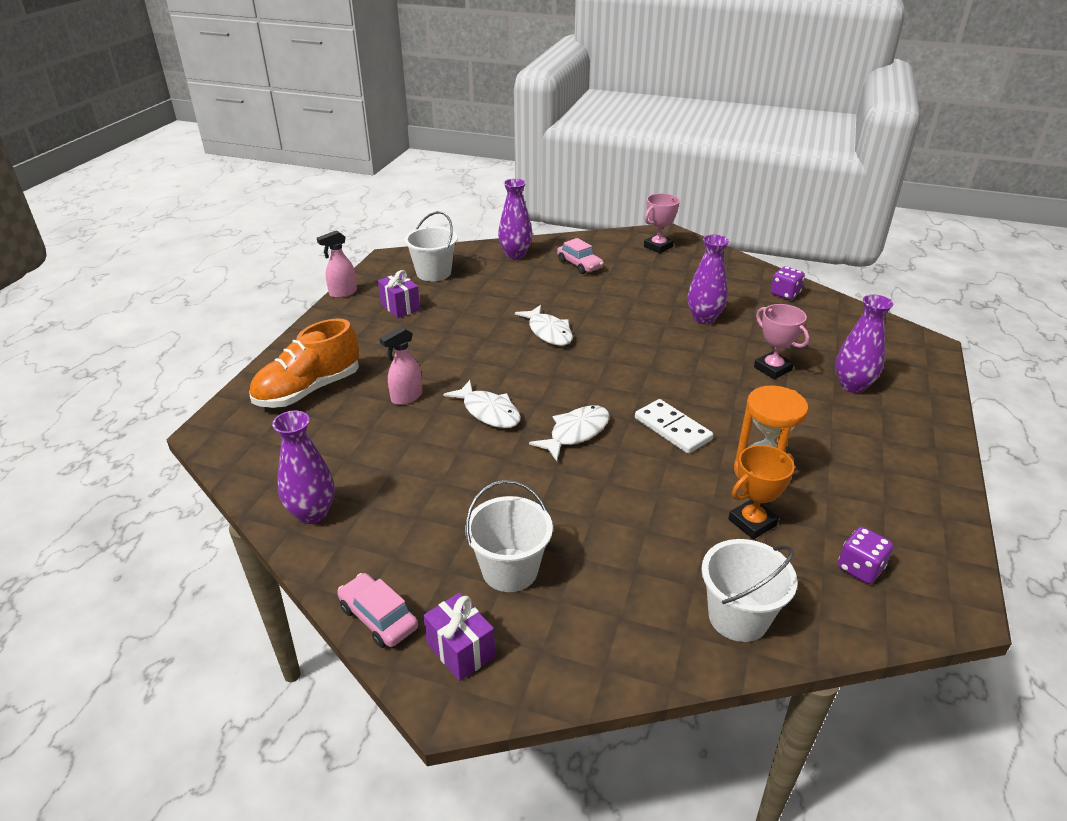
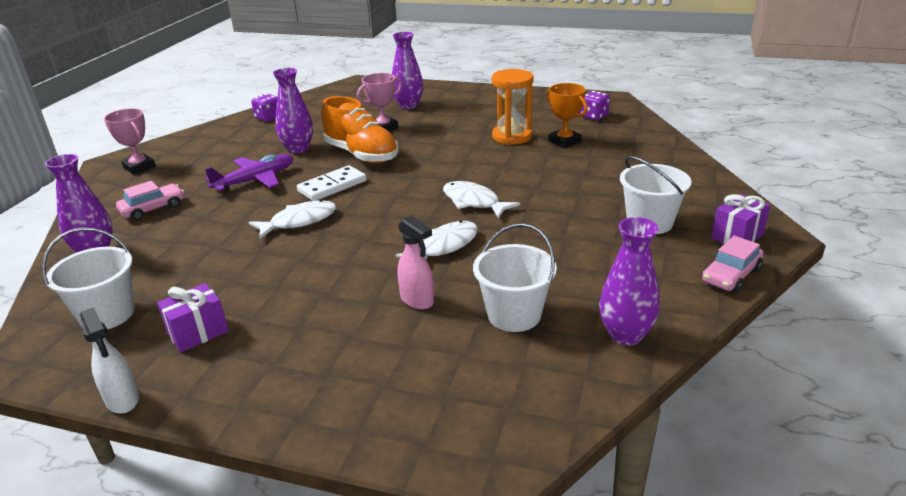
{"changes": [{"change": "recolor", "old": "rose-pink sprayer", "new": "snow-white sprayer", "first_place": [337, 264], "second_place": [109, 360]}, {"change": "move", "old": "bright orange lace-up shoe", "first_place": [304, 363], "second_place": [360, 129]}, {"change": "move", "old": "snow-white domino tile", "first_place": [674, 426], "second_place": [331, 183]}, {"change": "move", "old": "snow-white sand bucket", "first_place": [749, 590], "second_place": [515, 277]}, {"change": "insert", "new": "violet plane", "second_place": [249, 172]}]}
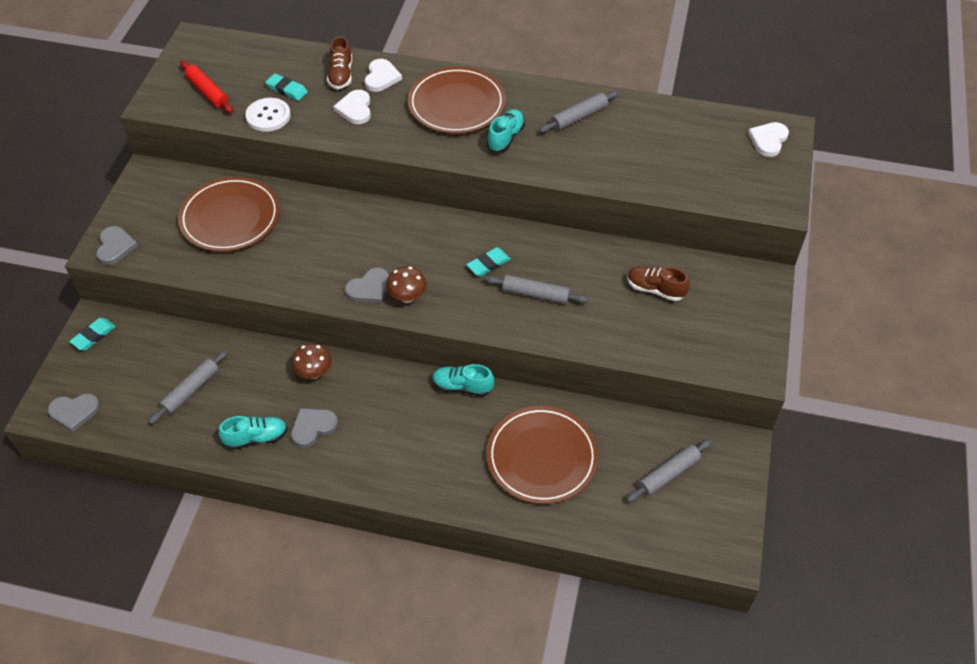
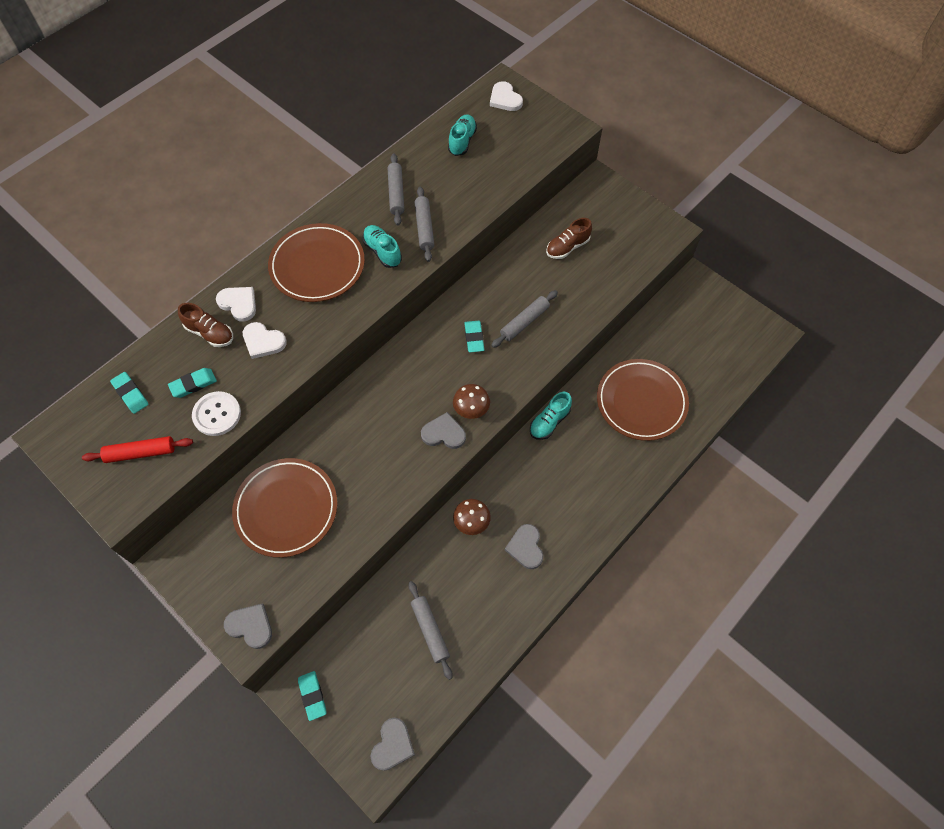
{"changes": [{"change": "rotate", "old": "gray heart", "first_place": [367, 285], "second_place": [443, 430], "degrees": -75}, {"change": "move", "old": "aqua lace-up shoe", "first_place": [253, 433], "second_place": [462, 135]}, {"change": "move", "old": "gray rolling pin", "first_place": [669, 470], "second_place": [424, 224]}, {"change": "insert", "new": "aqua eraser", "second_place": [129, 393]}]}
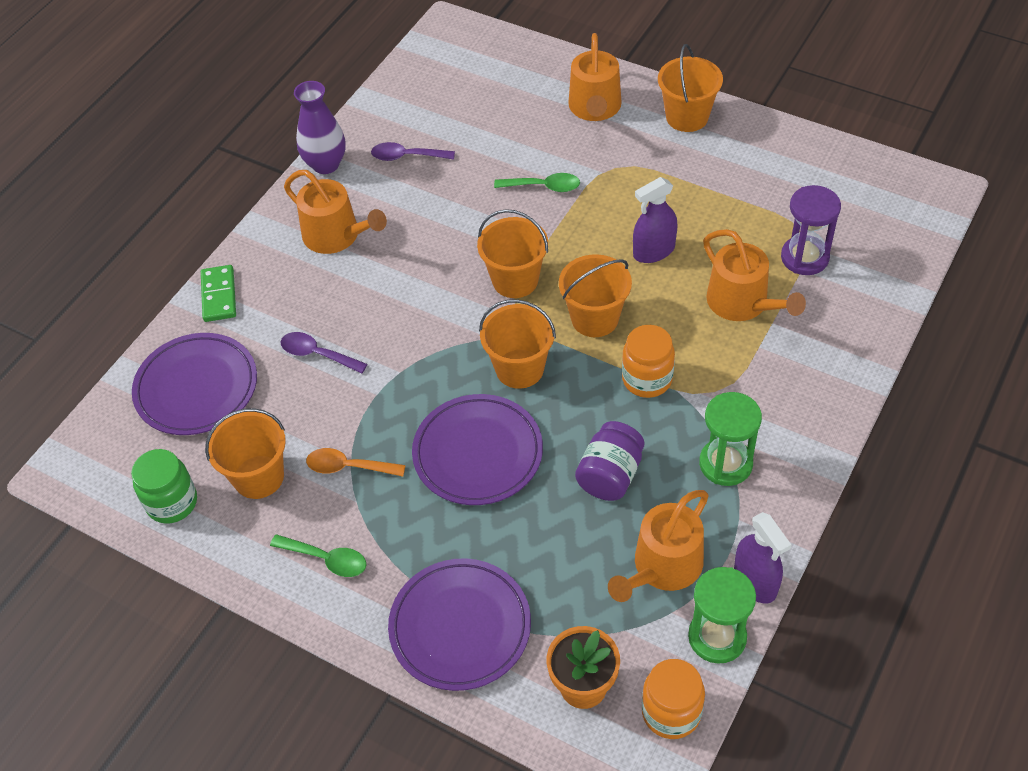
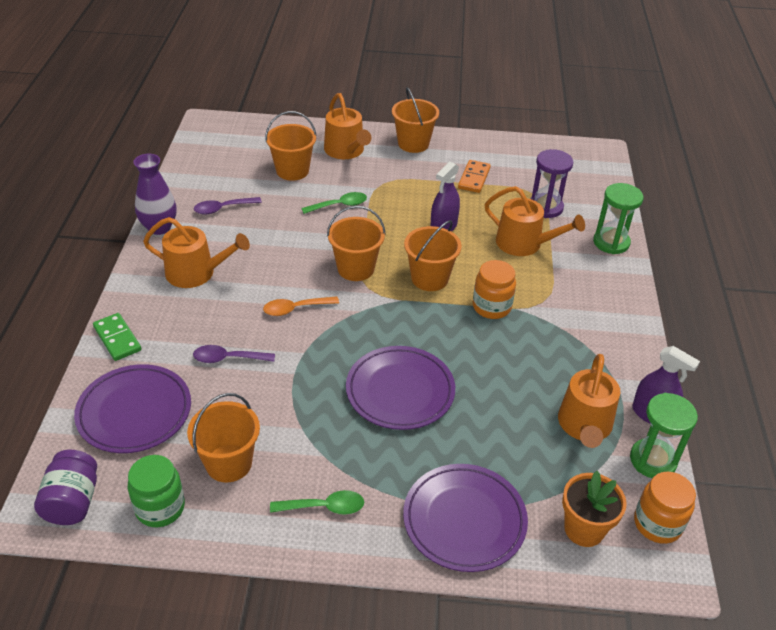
{"changes": [{"change": "move", "old": "bright orange sand bucket", "first_place": [517, 344], "second_place": [291, 146]}, {"change": "move", "old": "emerald sand timer", "first_place": [730, 439], "second_place": [618, 218]}, {"change": "move", "old": "violet jam jar", "first_place": [610, 461], "second_place": [65, 487]}, {"change": "move", "old": "bright orange spoon", "first_place": [356, 462], "second_place": [301, 306]}, {"change": "insert", "new": "bright orange domino tile", "second_place": [474, 176]}]}
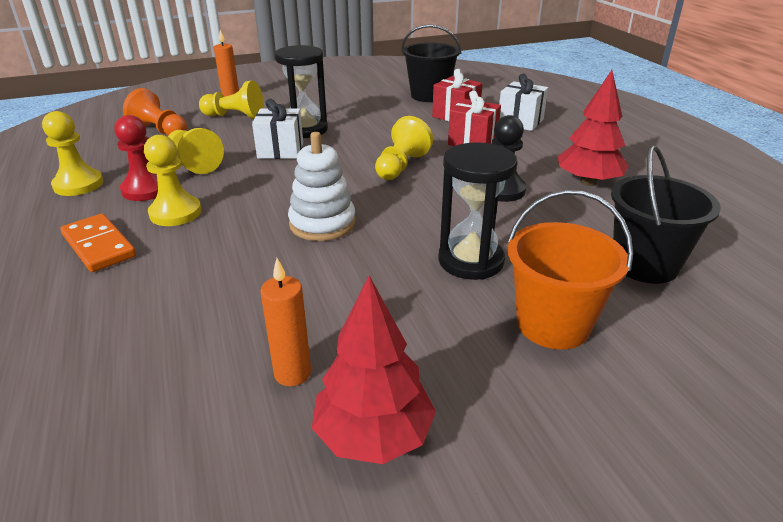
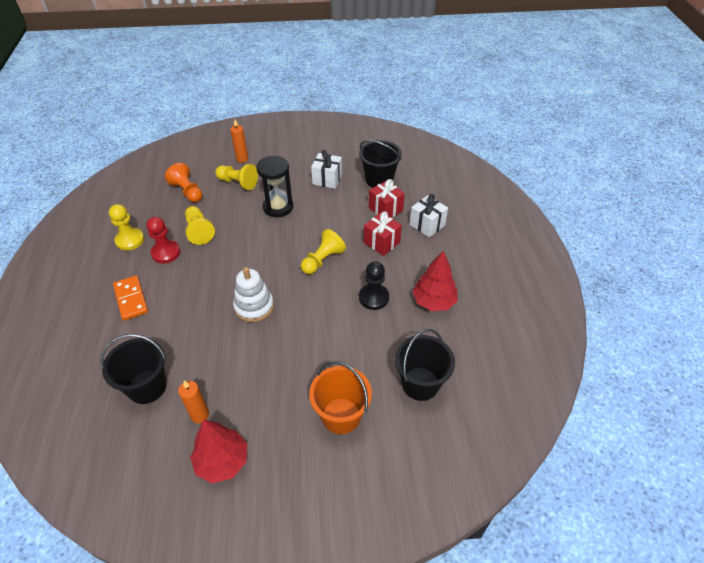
{"changes": [{"change": "move", "old": "snow-white gift", "first_place": [277, 129], "second_place": [326, 169]}, {"change": "delete", "old": "bright yellow pawn", "first_place": [173, 180]}, {"change": "delete", "old": "jet-black sand timer", "first_place": [478, 211]}, {"change": "insert", "new": "jet-black sand bucket", "second_place": [133, 369]}]}
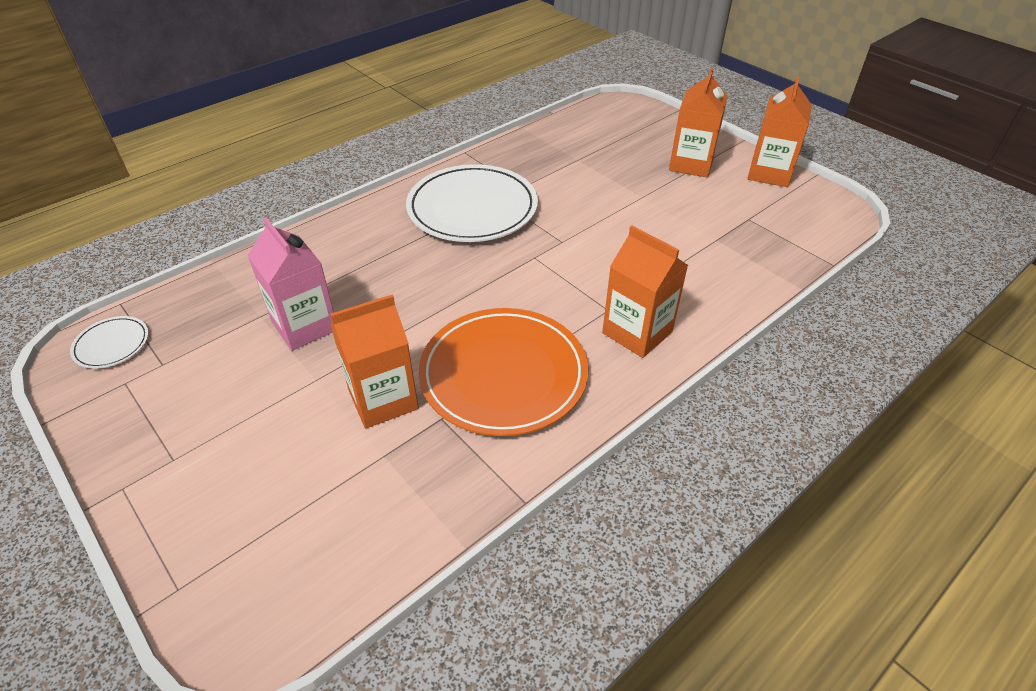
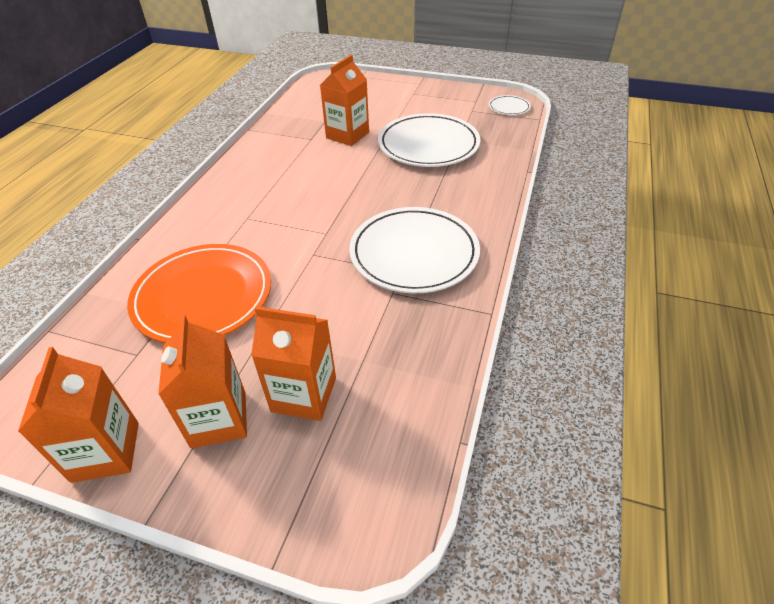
{"changes": [{"change": "replace", "old": "rose-pink milk carton", "new": "snow-white dinner plate", "first_place": [290, 284], "second_place": [429, 140]}, {"change": "move", "old": "bright orange milk carton", "first_place": [645, 292], "second_place": [293, 363]}, {"change": "move", "old": "bright orange dinner plate", "first_place": [503, 372], "second_place": [199, 293]}]}
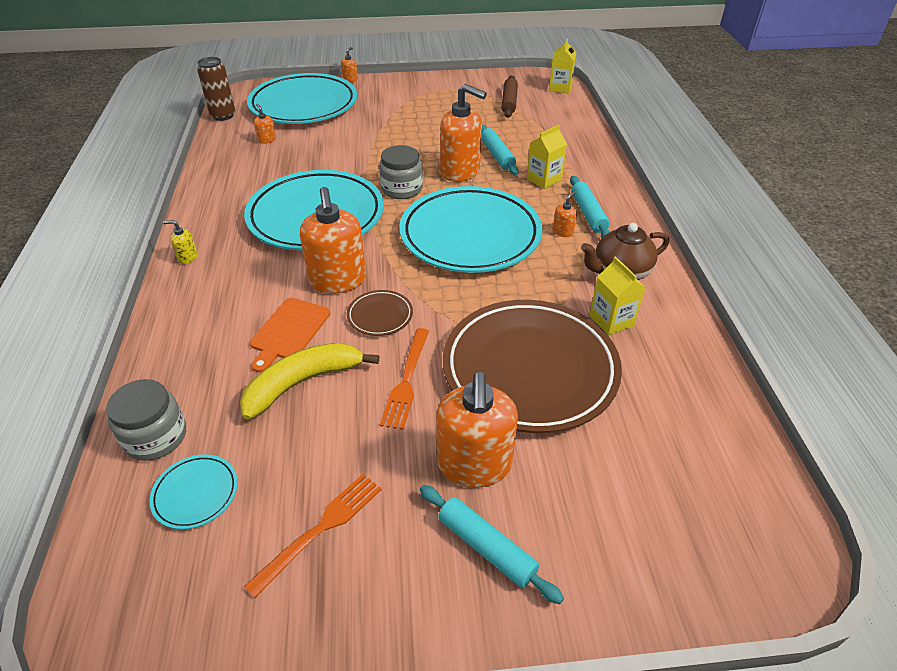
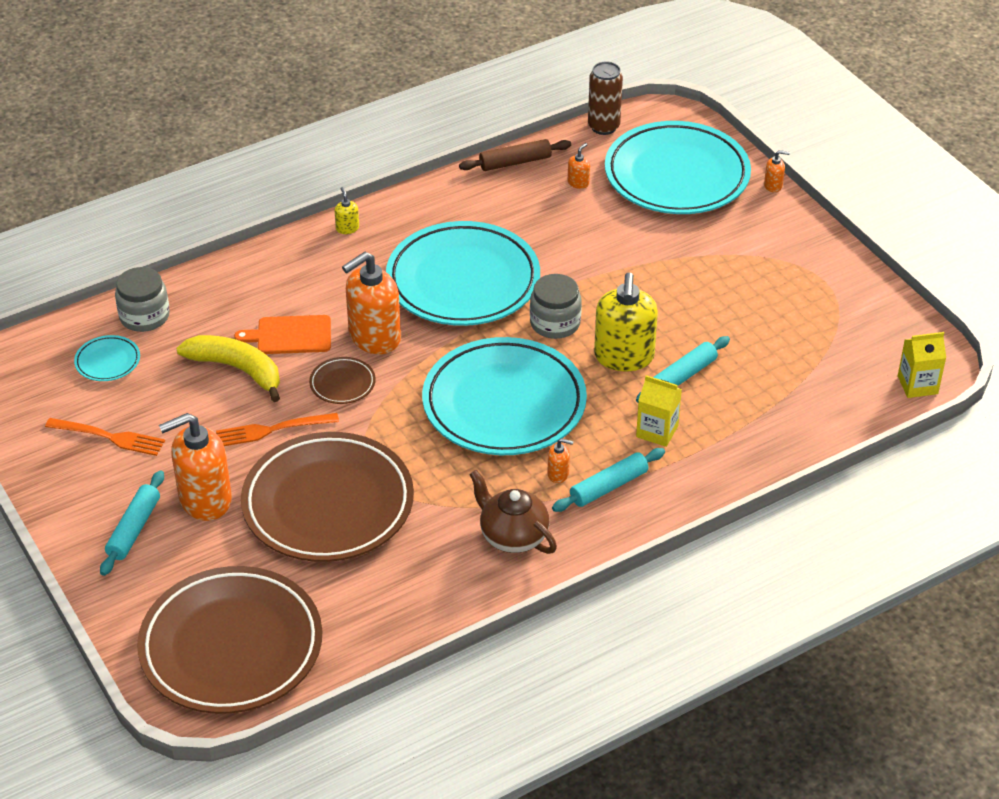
{"changes": [{"change": "move", "old": "dark brown rolling pin", "first_place": [509, 96], "second_place": [515, 155]}, {"change": "recolor", "old": "bright orange soap pump", "new": "bright yellow soap pump", "first_place": [463, 133], "second_place": [626, 322]}, {"change": "delete", "old": "bright yellow milk carton", "first_place": [617, 296]}, {"change": "insert", "new": "dark brown dinner plate", "second_place": [229, 640]}]}
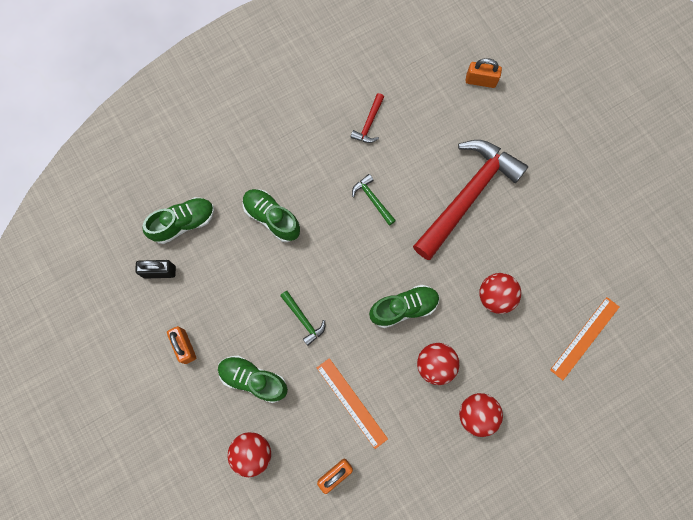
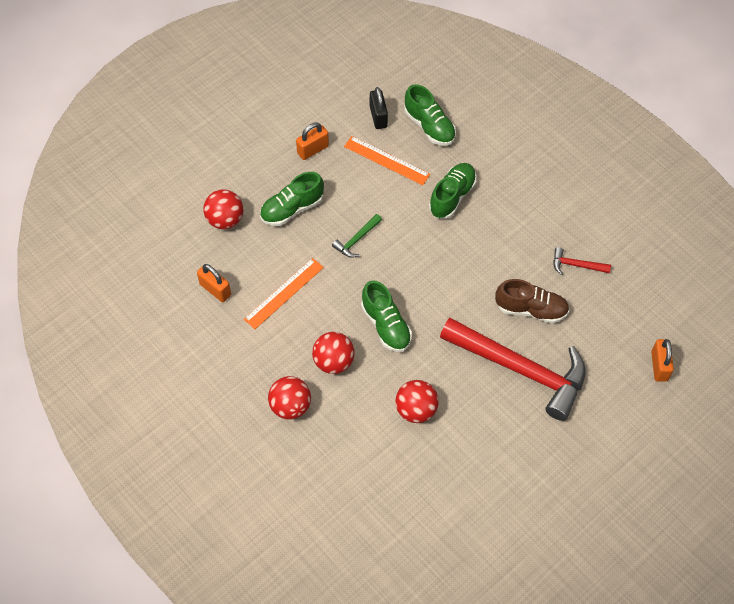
{"changes": [{"change": "delete", "old": "emerald carpenter's hammer", "first_place": [374, 200]}, {"change": "move", "old": "bright orange ruler", "first_place": [584, 338], "second_place": [387, 160]}, {"change": "rotate", "old": "emerald lace-up shoe", "first_place": [253, 379], "second_place": [292, 199], "degrees": -135}, {"change": "insert", "new": "dark brown lace-up shoe", "second_place": [532, 301]}]}
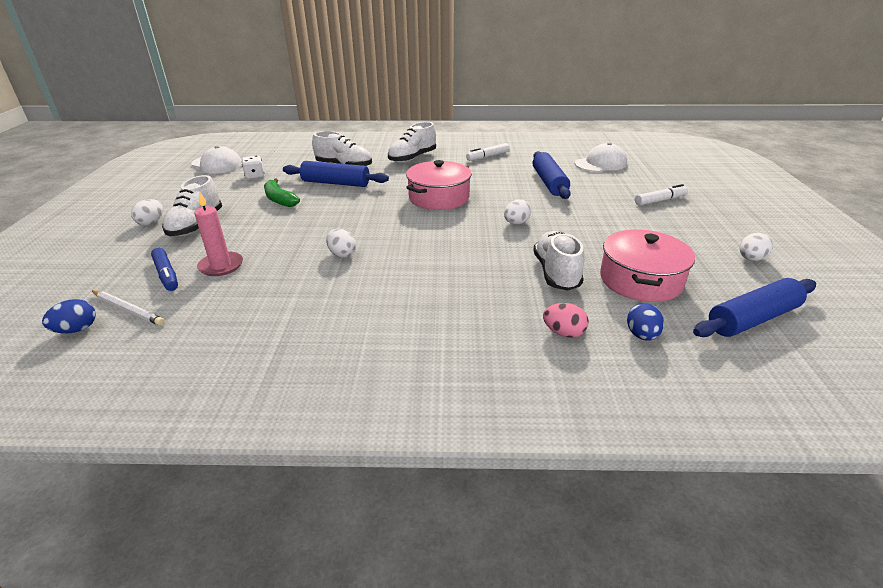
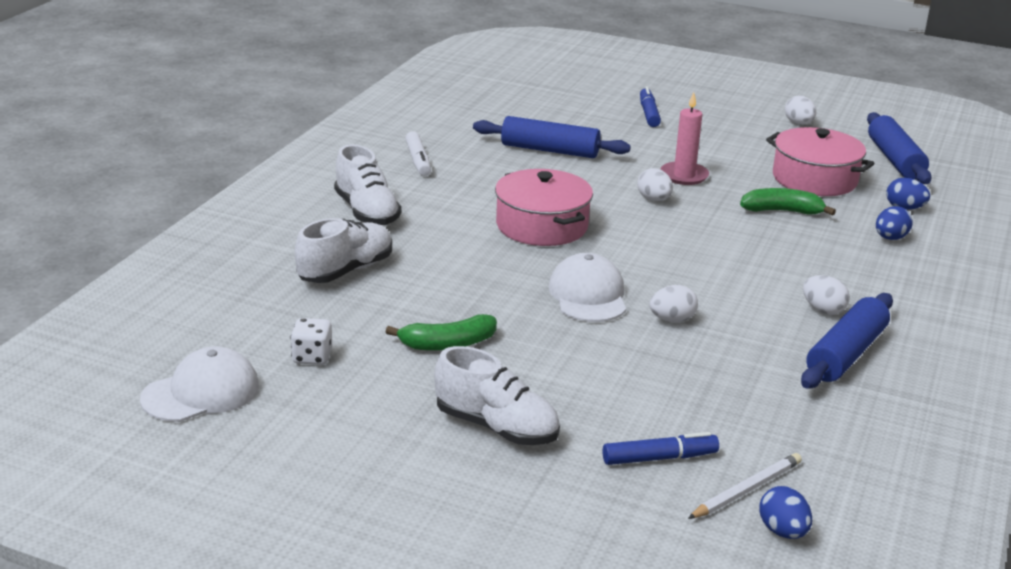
{"changes": [{"change": "move", "old": "snow-white peaked cap", "first_place": [601, 157], "second_place": [587, 287]}, {"change": "move", "old": "cobalt rolling pin", "first_place": [336, 174], "second_place": [847, 340]}, {"change": "recolor", "old": "snow-white marker", "new": "cobalt marker", "first_place": [661, 195], "second_place": [650, 107]}, {"change": "move", "old": "rose-pink pillar candle", "first_place": [218, 233], "second_place": [685, 138]}, {"change": "move", "old": "snow-white toy egg", "first_place": [147, 212], "second_place": [826, 295]}, {"change": "replace", "old": "snow-white lace-up shoe", "new": "emerald toy banana", "first_place": [558, 261], "second_place": [788, 202]}, {"change": "recolor", "old": "rose-pink toy egg", "new": "cobalt toy egg", "first_place": [566, 320], "second_place": [894, 223]}]}
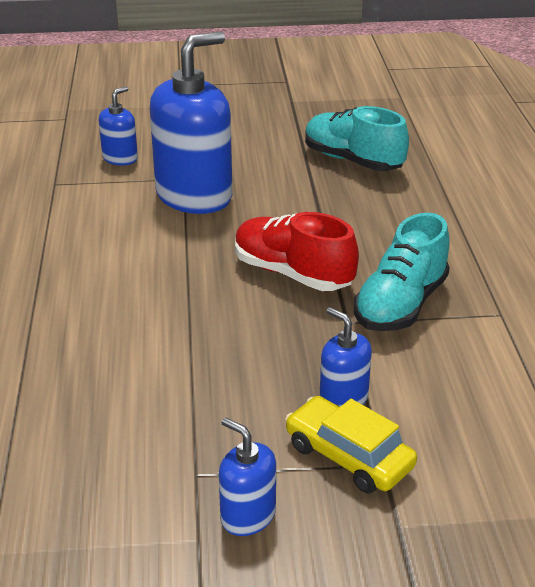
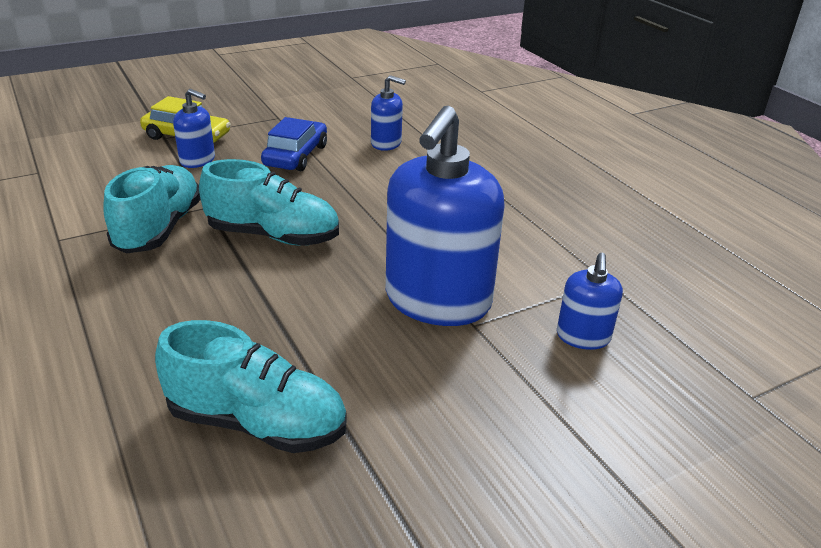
{"changes": [{"change": "recolor", "old": "scarlet lace-up shoe", "new": "aqua lace-up shoe", "first_place": [297, 251], "second_place": [269, 202]}, {"change": "move", "old": "cobalt soap pump", "first_place": [247, 476], "second_place": [388, 113]}, {"change": "insert", "new": "cobalt car", "second_place": [294, 144]}]}
